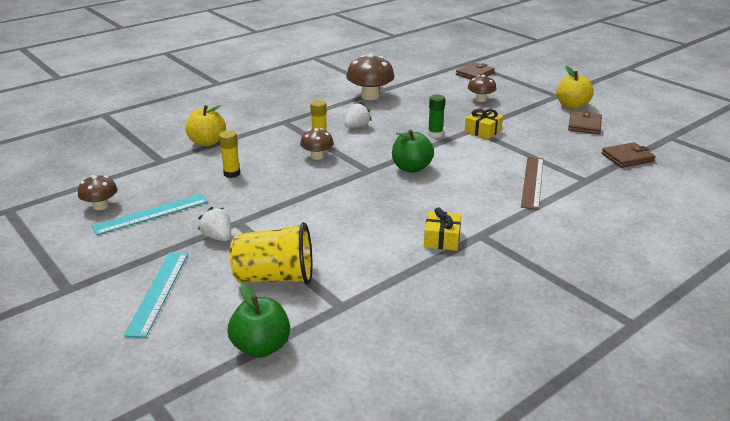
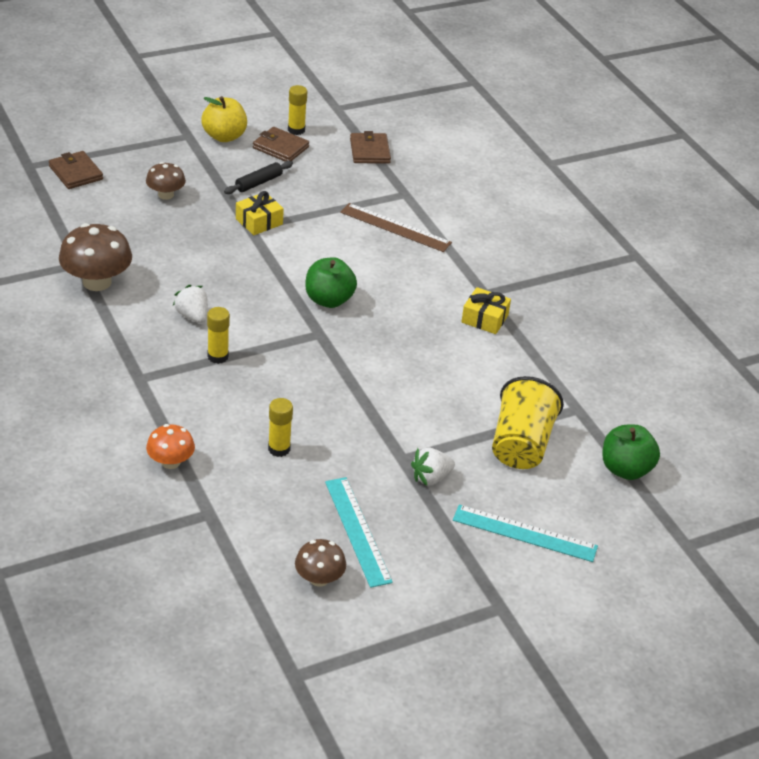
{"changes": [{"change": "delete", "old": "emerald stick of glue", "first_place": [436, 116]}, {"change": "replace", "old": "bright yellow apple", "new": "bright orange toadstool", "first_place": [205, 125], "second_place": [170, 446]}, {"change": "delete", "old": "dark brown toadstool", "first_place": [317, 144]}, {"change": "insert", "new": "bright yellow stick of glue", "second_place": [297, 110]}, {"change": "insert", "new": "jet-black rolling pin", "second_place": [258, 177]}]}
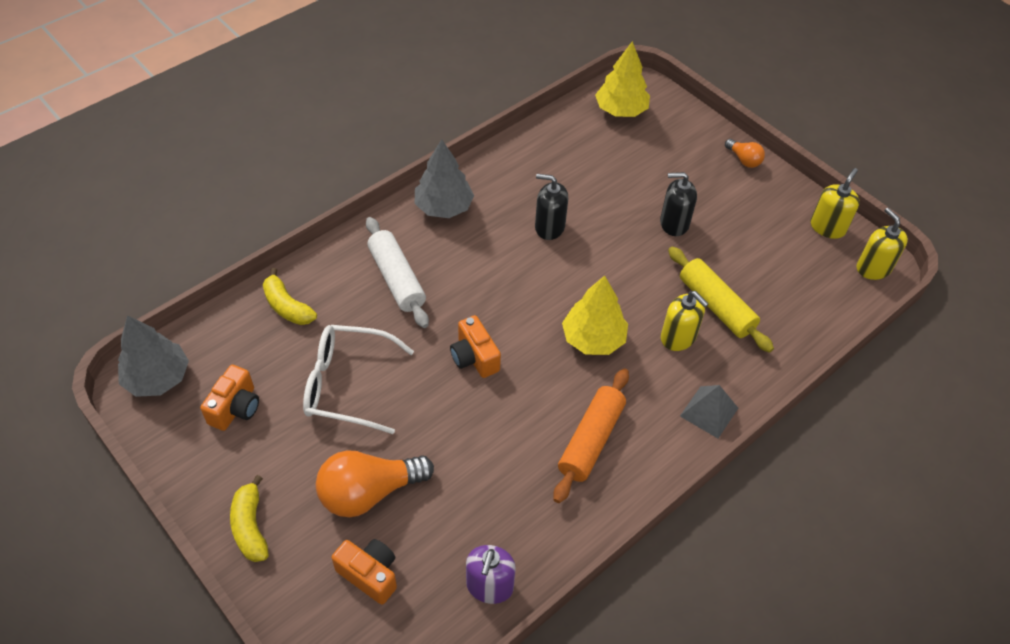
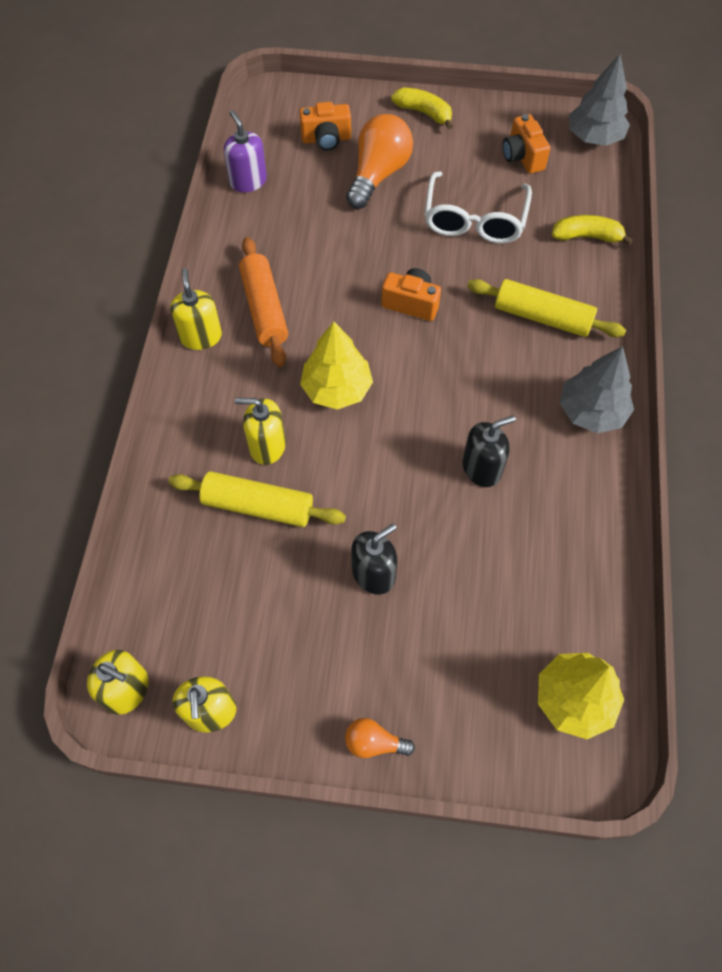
{"changes": [{"change": "recolor", "old": "snow-white rolling pin", "new": "bright yellow rolling pin", "first_place": [397, 272], "second_place": [546, 308]}, {"change": "rotate", "old": "snow-white eyeglasses", "first_place": [358, 379], "second_place": [478, 207], "degrees": 135}, {"change": "delete", "old": "gray pyramid shape", "first_place": [709, 411]}, {"change": "insert", "new": "bright yellow soap pump", "second_place": [196, 309]}]}
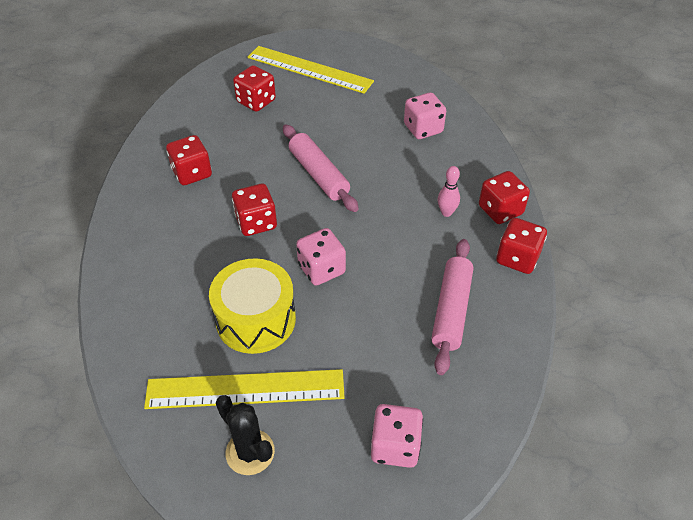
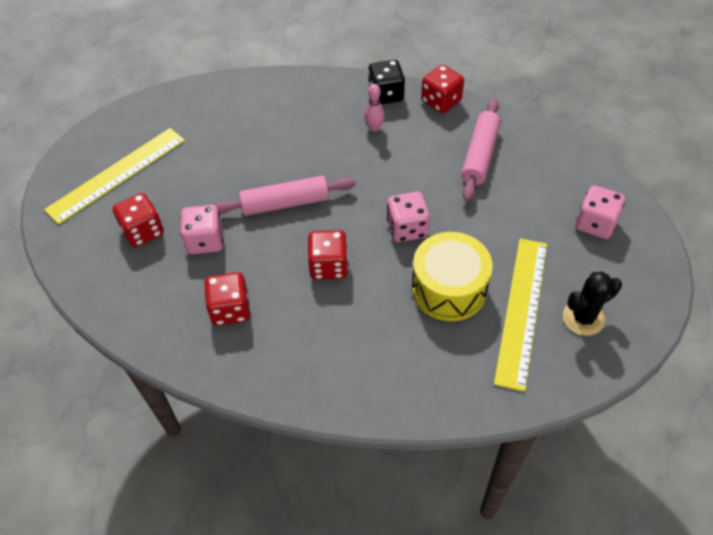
{"changes": [{"change": "move", "old": "rose-pink die", "first_place": [425, 115], "second_place": [201, 229]}, {"change": "recolor", "old": "scarlet die", "new": "jet-black die", "first_place": [504, 197], "second_place": [386, 82]}, {"change": "rotate", "old": "rose-pink rolling pin", "first_place": [452, 307], "second_place": [481, 150], "degrees": 75}]}
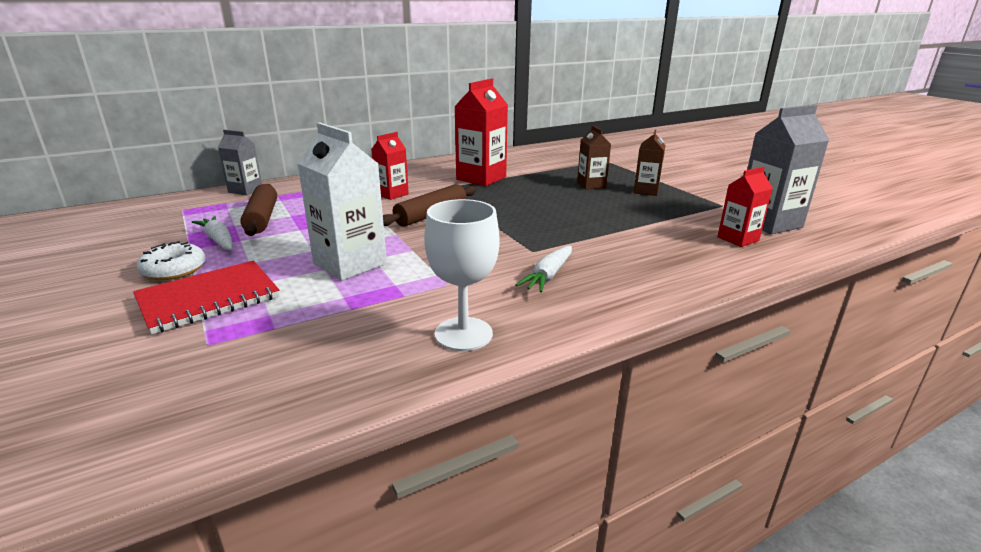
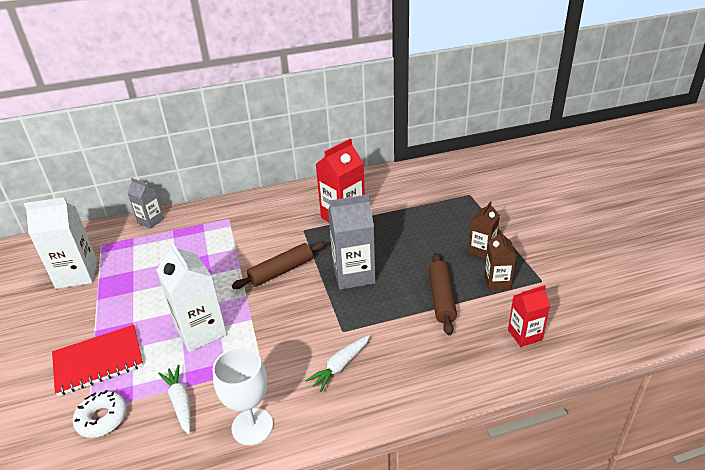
{"changes": [{"change": "move", "old": "gray milk carton", "first_place": [788, 169], "second_place": [352, 242]}, {"change": "move", "old": "dark brown milk carton", "first_place": [594, 157], "second_place": [500, 260]}, {"change": "delete", "old": "scarlet milk carton", "first_place": [390, 166]}, {"change": "move", "old": "dark brown rolling pin", "first_place": [258, 210], "second_place": [443, 294]}, {"change": "move", "old": "snow-white root vegetable", "first_place": [212, 233], "second_place": [174, 400]}, {"change": "move", "old": "snow-white doughnut", "first_place": [171, 260], "second_place": [100, 414]}, {"change": "insert", "new": "snow-white milk carton", "second_place": [61, 243]}]}
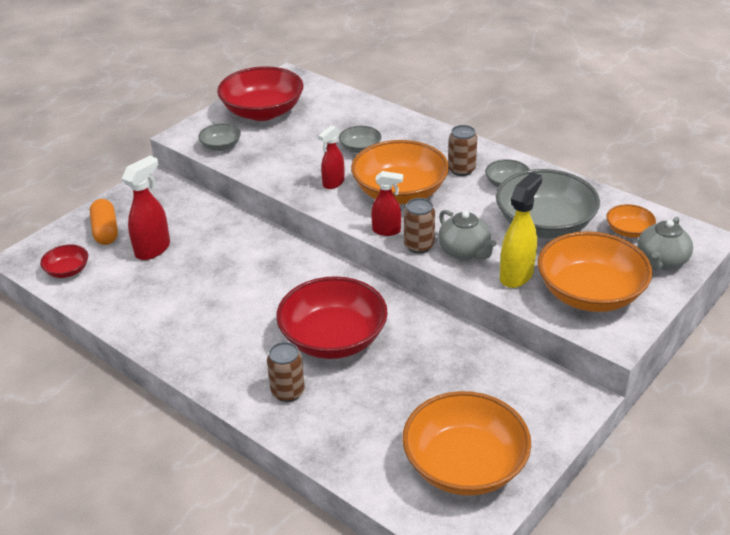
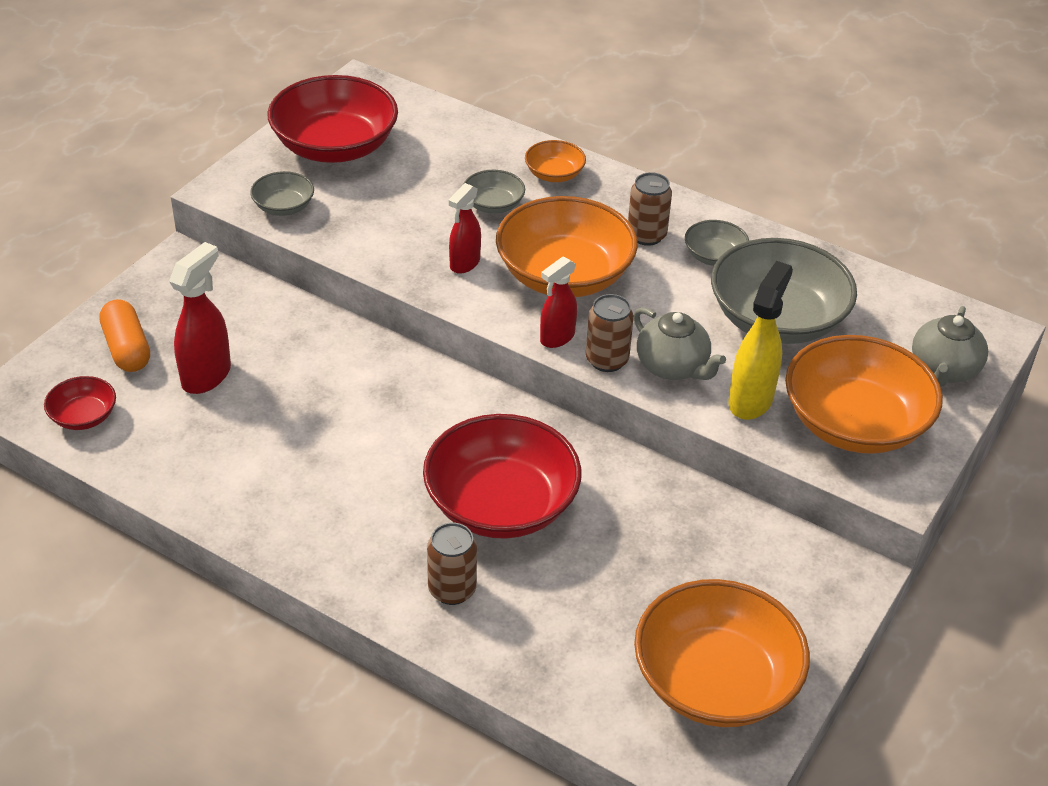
{"changes": [{"change": "rotate", "old": "scarlet sprayer", "first_place": [387, 203], "second_place": [558, 302], "degrees": 135}, {"change": "move", "old": "bright orange bowl", "first_place": [631, 221], "second_place": [555, 161]}]}
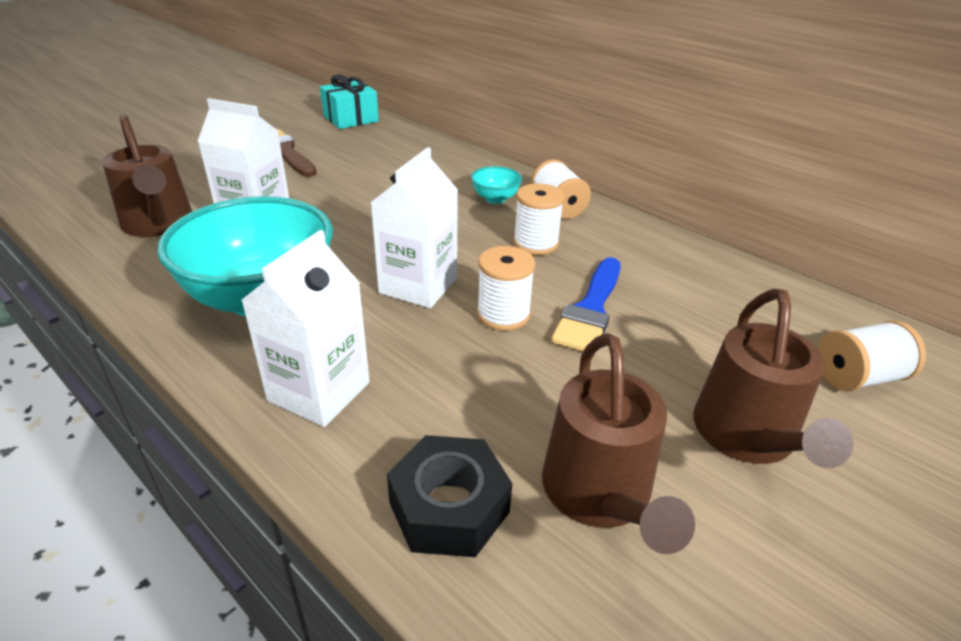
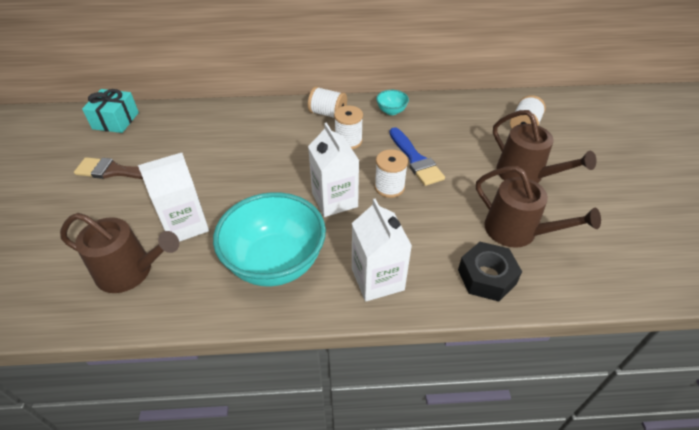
{"changes": [{"change": "move", "old": "aqua bowl", "first_place": [496, 185], "second_place": [392, 102]}]}
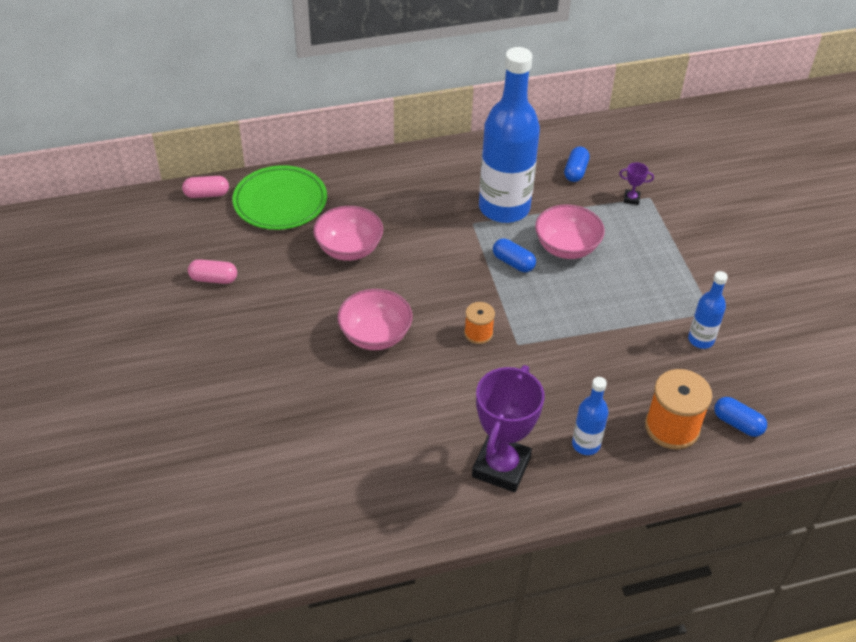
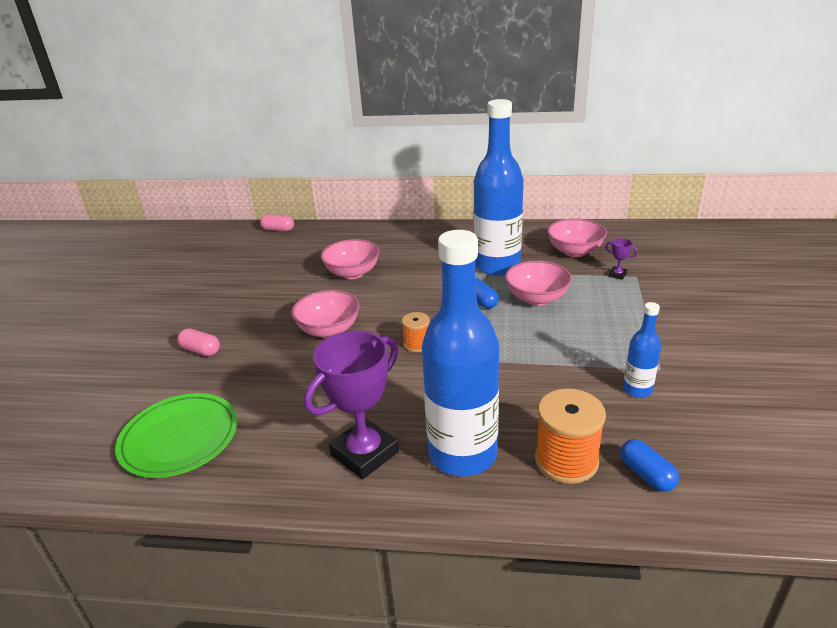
{"changes": [{"change": "replace", "old": "cobalt capsule", "new": "rose-pink bowl", "first_place": [577, 164], "second_place": [577, 237]}, {"change": "move", "old": "emerald dinner plate", "first_place": [279, 197], "second_place": [176, 435]}, {"change": "move", "old": "rose-pink capsule", "first_place": [212, 271], "second_place": [198, 342]}, {"change": "resize", "old": "cobalt flask", "first_place": [590, 416], "second_place": [460, 353], "factor": 2.18}]}
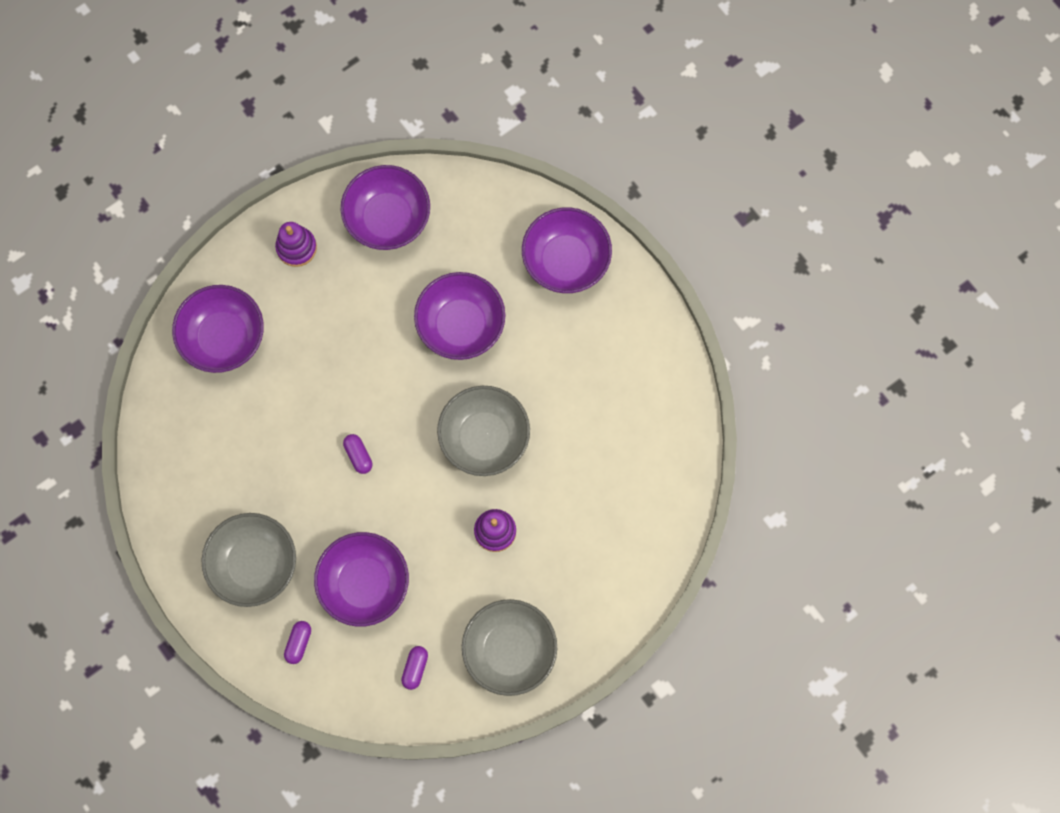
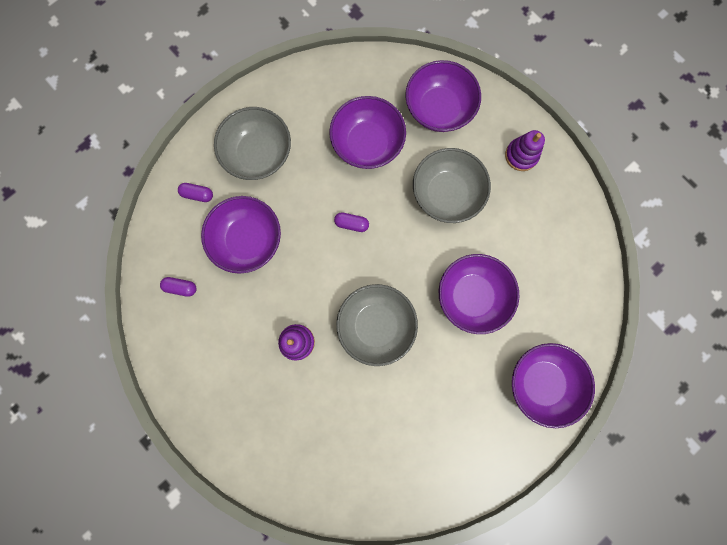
{"changes": [{"change": "move", "old": "violet bowl", "first_place": [385, 207], "second_place": [367, 132]}, {"change": "rotate", "old": "violet capsule", "first_place": [357, 454], "second_place": [351, 222], "degrees": 45}, {"change": "move", "old": "gray bowl", "first_place": [509, 647], "second_place": [452, 185]}]}
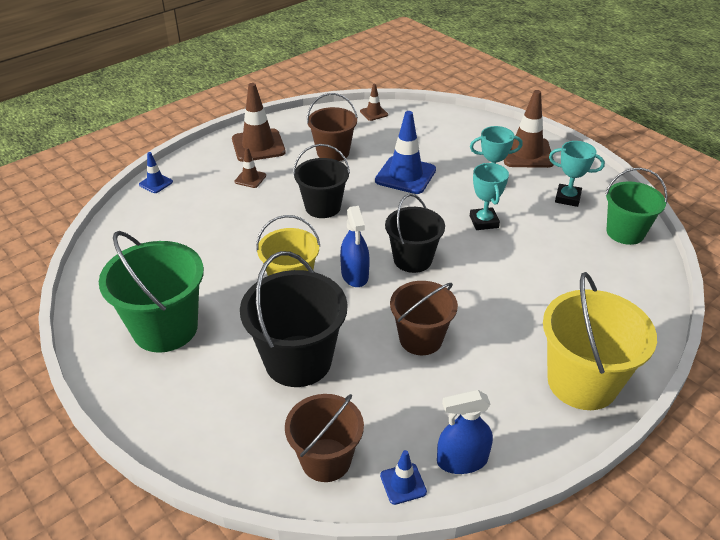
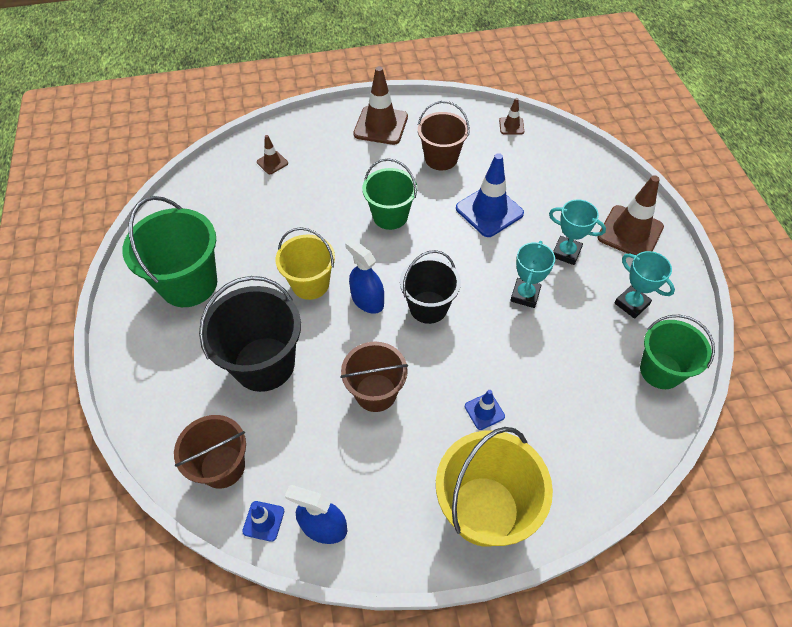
{"changes": [{"change": "recolor", "old": "jet-black sand bucket", "new": "emerald sand bucket", "first_place": [321, 181], "second_place": [389, 194]}, {"change": "move", "old": "dark brown road cone", "first_place": [250, 168], "second_place": [272, 154]}, {"change": "move", "old": "cobalt road cone", "first_place": [156, 172], "second_place": [485, 410]}, {"change": "rotate", "old": "cobalt sprayer", "first_place": [355, 246], "second_place": [364, 276], "degrees": 120}]}
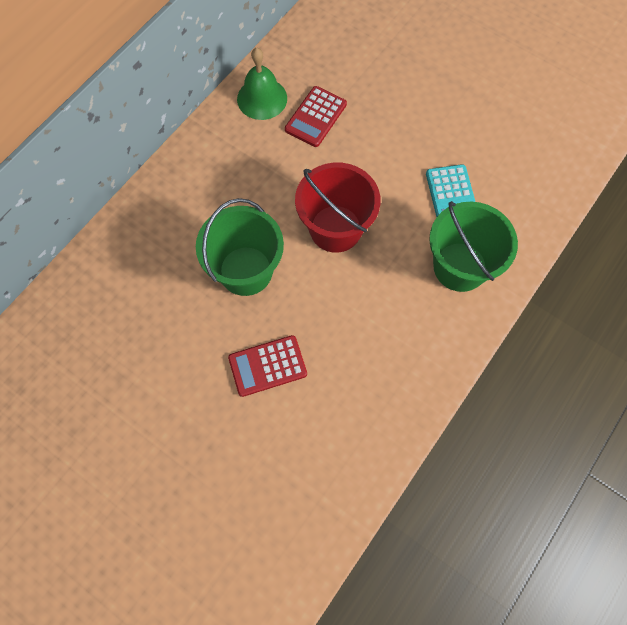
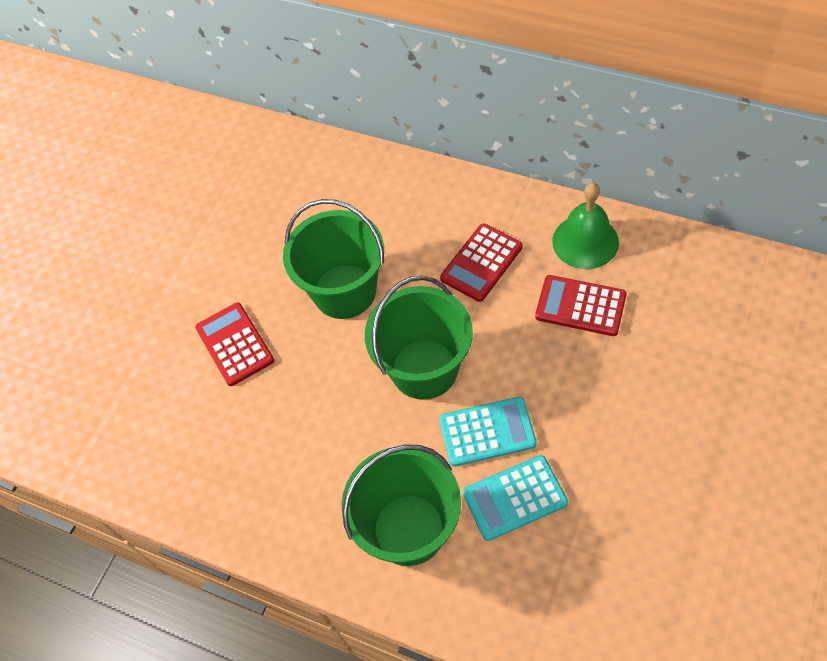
{"changes": [{"change": "recolor", "old": "scarlet sand bucket", "new": "emerald sand bucket", "first_place": [338, 207], "second_place": [419, 338]}, {"change": "insert", "new": "scarlet pocket calculator", "second_place": [481, 262]}, {"change": "insert", "new": "aqua pocket calculator", "second_place": [488, 432]}]}
